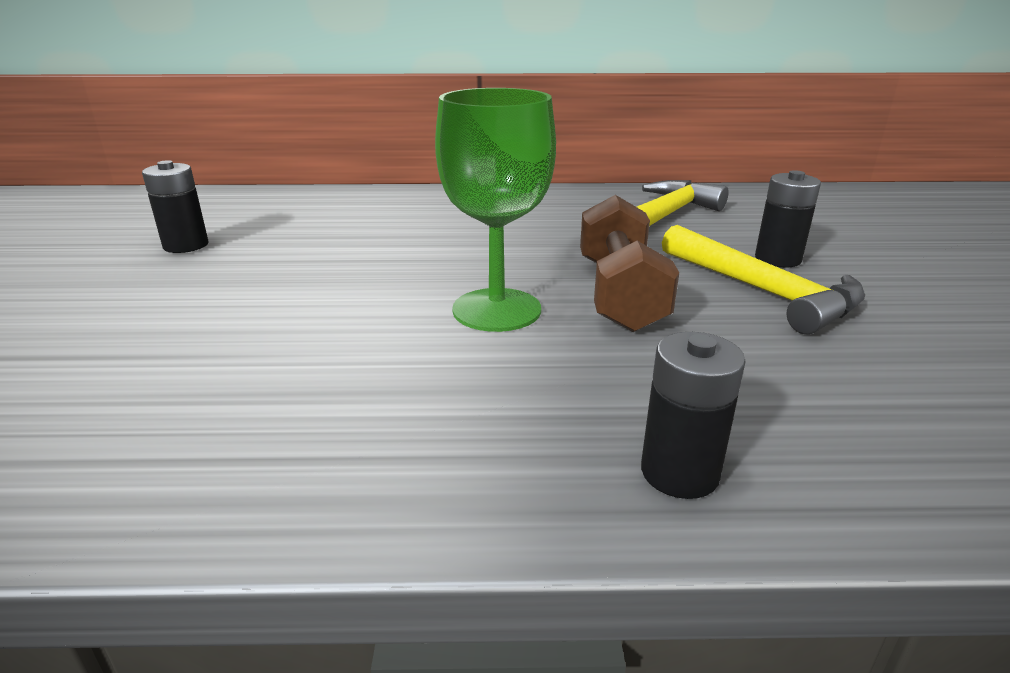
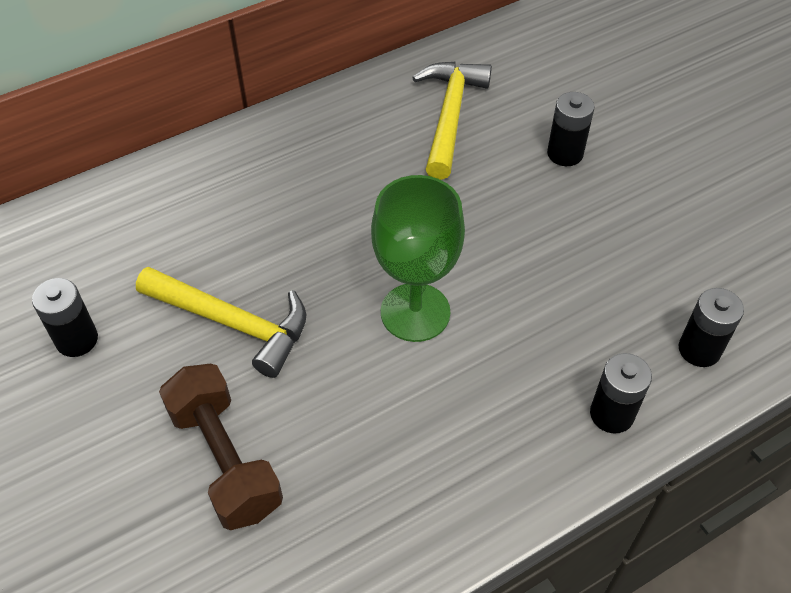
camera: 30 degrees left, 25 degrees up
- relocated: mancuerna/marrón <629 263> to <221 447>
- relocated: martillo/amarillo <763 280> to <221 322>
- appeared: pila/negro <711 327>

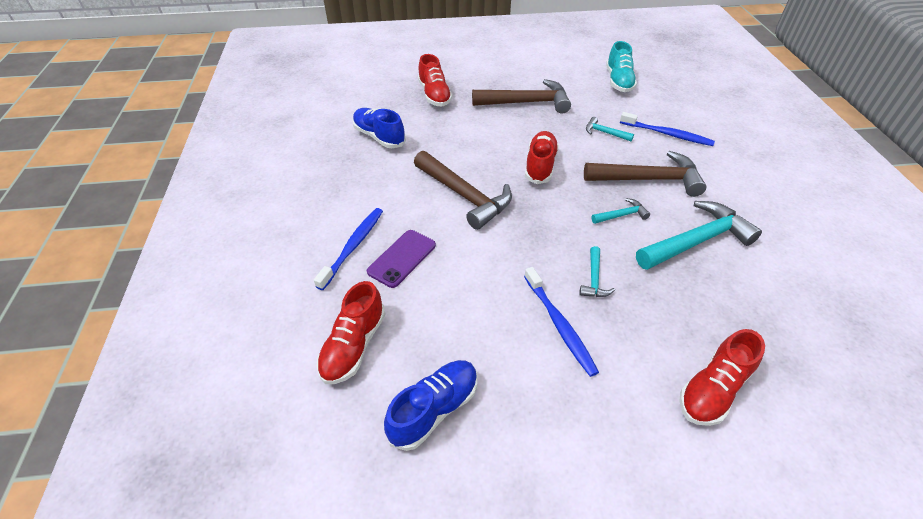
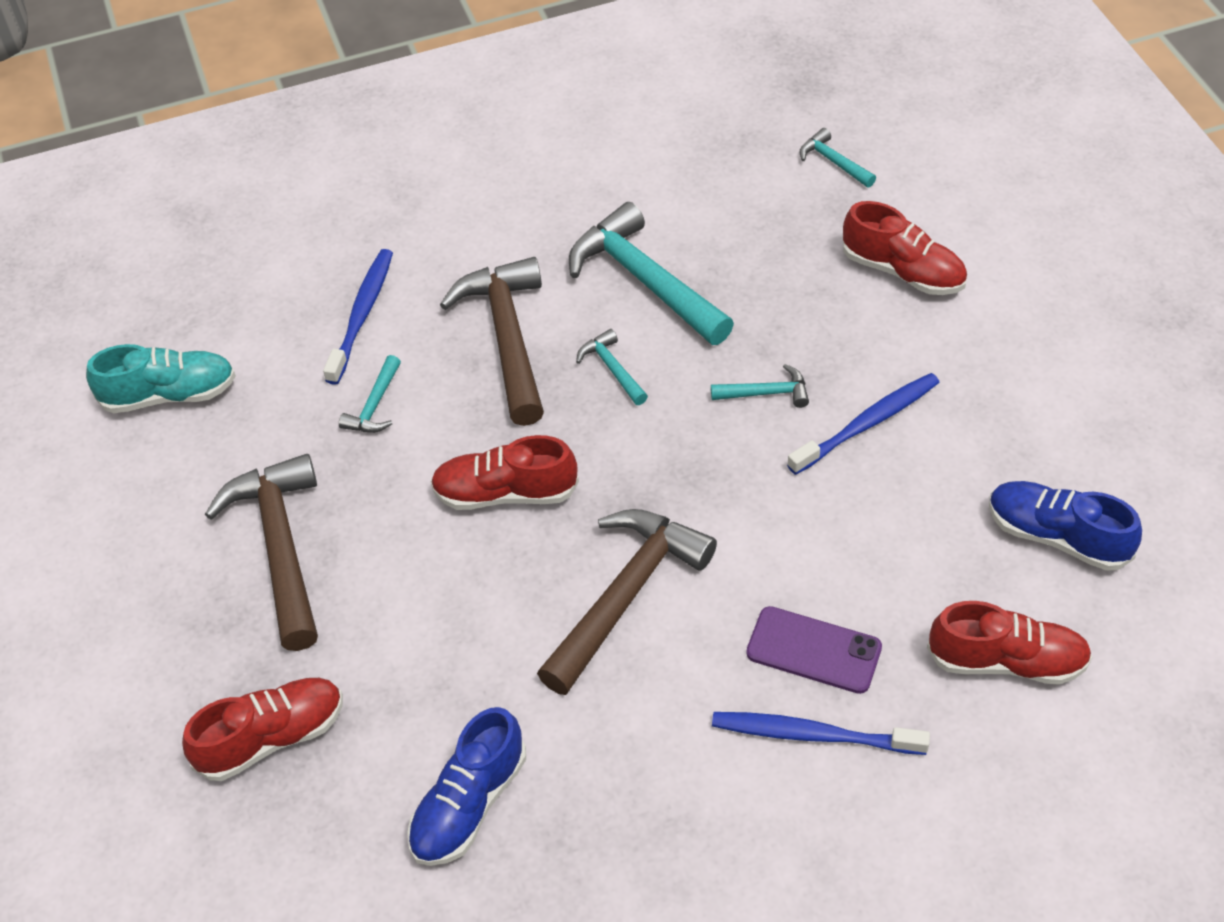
camera: 100 degrees left, 5 degrees up
- appeared: martillo/turquesa <837 157>

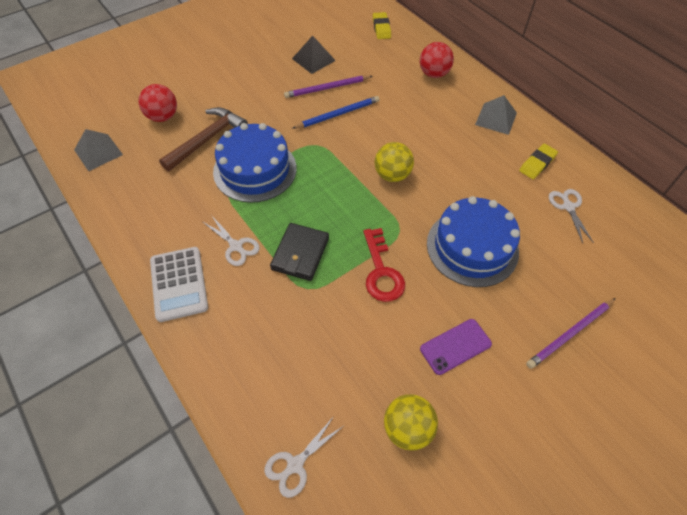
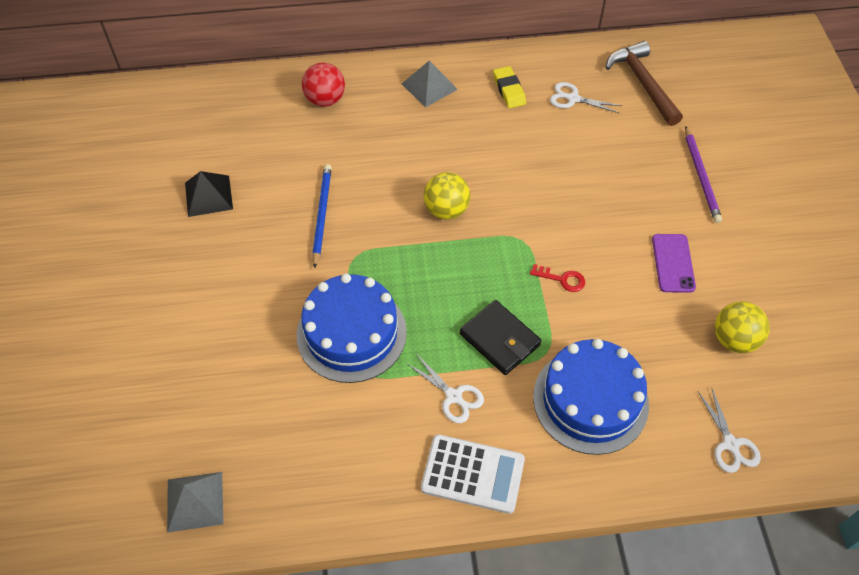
camera: 60 degrees left, 0 degrees up
- missing: pelota/rojo <157 103>
- relocated: martillo/marrón <203 139> to <644 83>
- spun: tijeras/blanco <231 240> = <445 389> 60 degrees clockwise
- missing: lápiz/morado <328 86>
- size: llave/rojo <384 265> = <557 278> x0.57
- missing: goma de borrar/amarillo <382 25>
- relocated: tarta/azul <473 241> to <591 397>

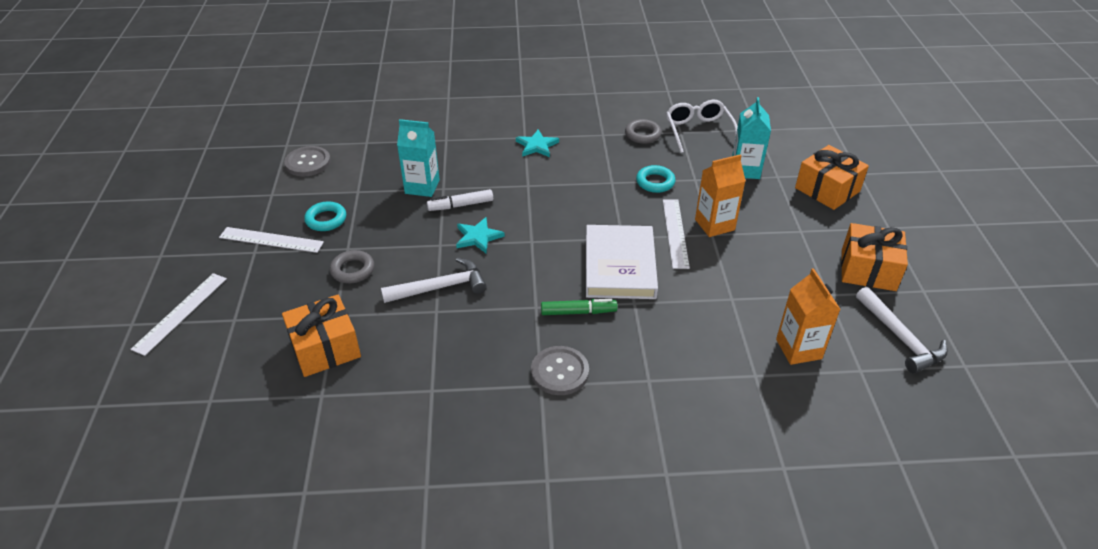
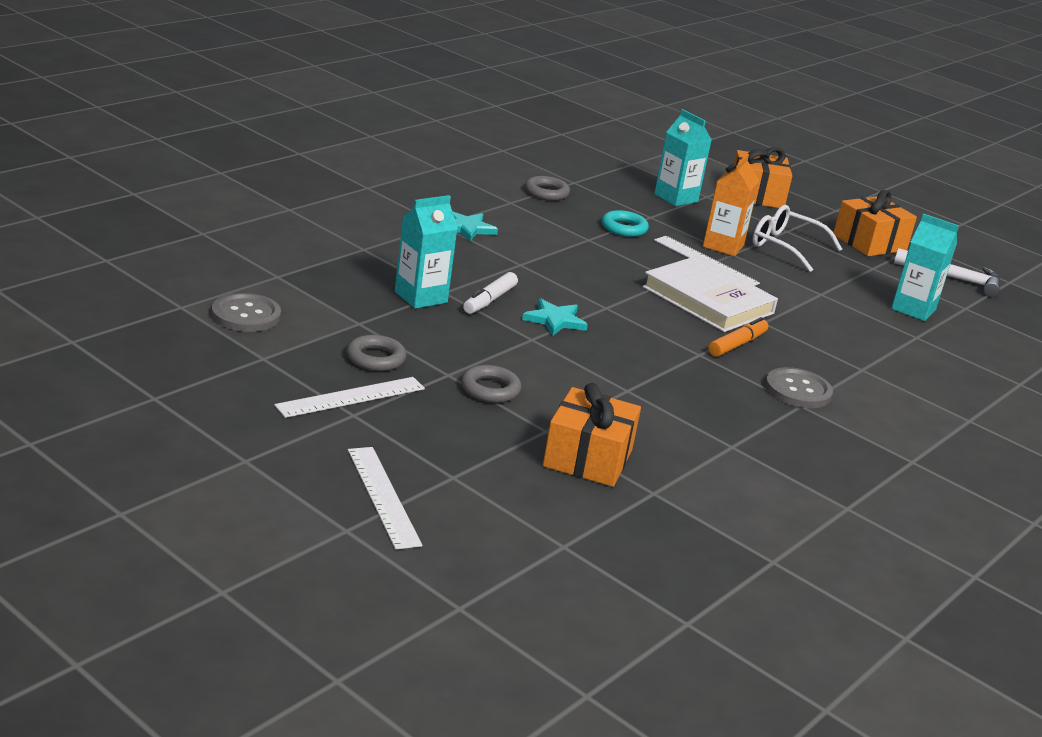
camera: 50 degrees left, 15 degrees down
- colour: anillo/turquesa <325 216> to anillo/gris <377 353>
- missing: martillo/blanco <434 280>
- colour: rotulador/verde <579 307> to rotulador/naranja <738 337>
- relocated: gafas/blanco <702 126> to <797 238>
- colour: cartón de leche/naranja <808 316> to cartón de leche/turquesa <925 267>

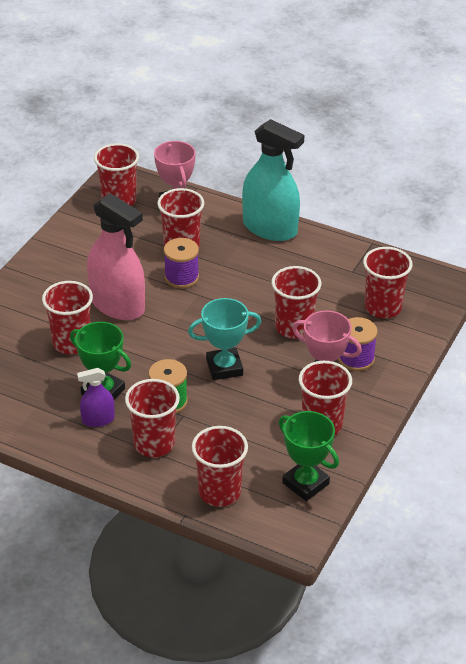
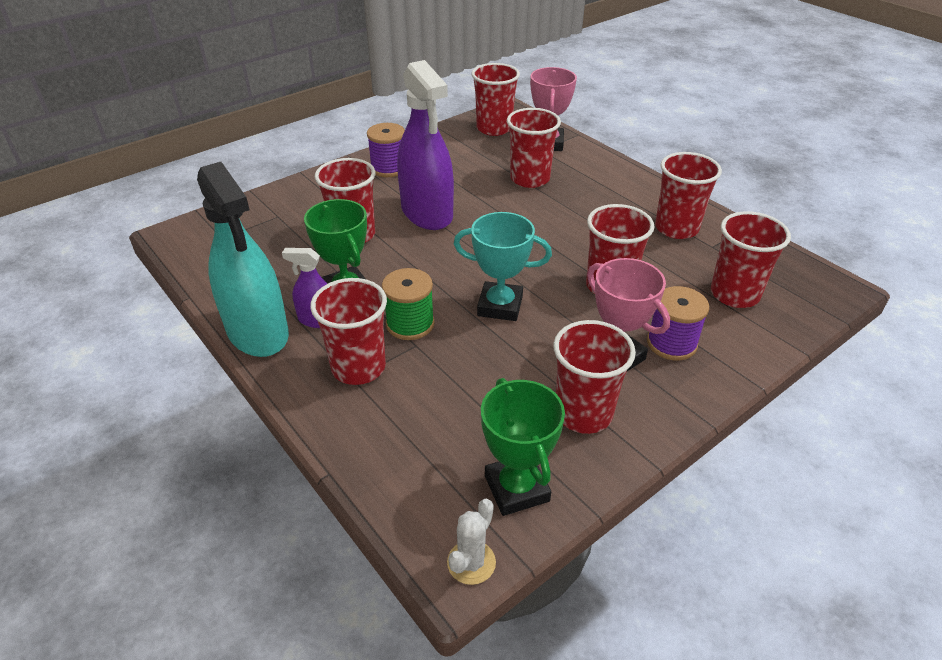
camera: 25 degrees right, 0 degrees up
- colour: pulverizador/rosa <116 256> to pulverizador/morado <425 145>
- relocated: carrete/morado <181 263> to <386 150>
- relocated: vaso/rojo <220 466> to <688 195>
- relocated: pulverizador/turquesa <273 180> to <243 259>
- appeared: cactus/blanco <471 542>

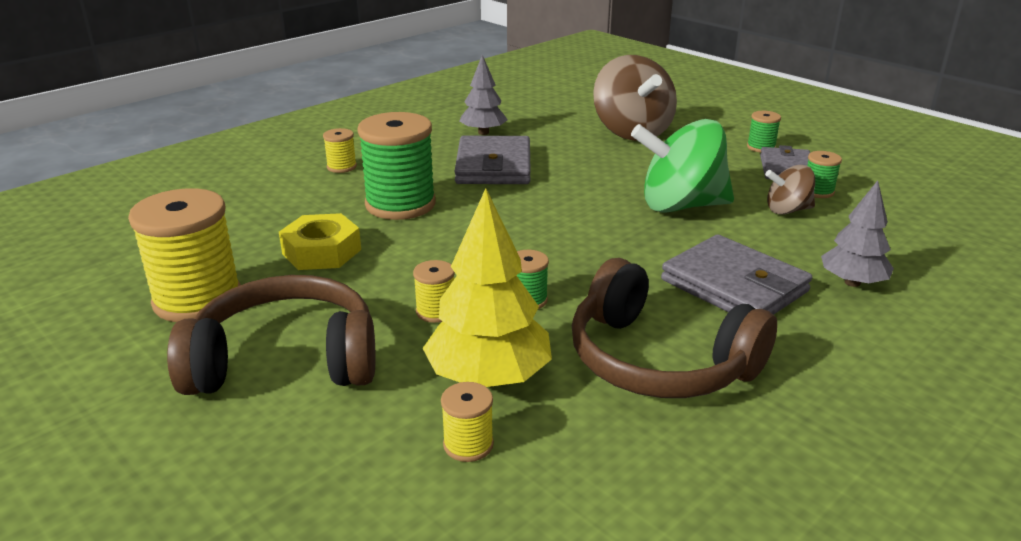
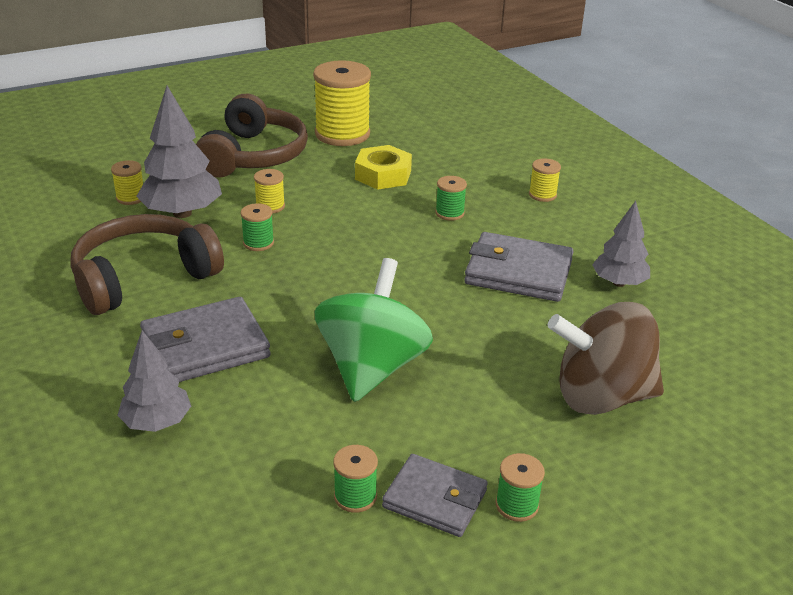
camera: 105 degrees right, 5 degrees up
- size: carrete/verde <396 166> = <451 198> x0.46
- colour: árbol/amarillo <487 287> to árbol/gris <179 152>
- missing: peonza/marrón <790 190>

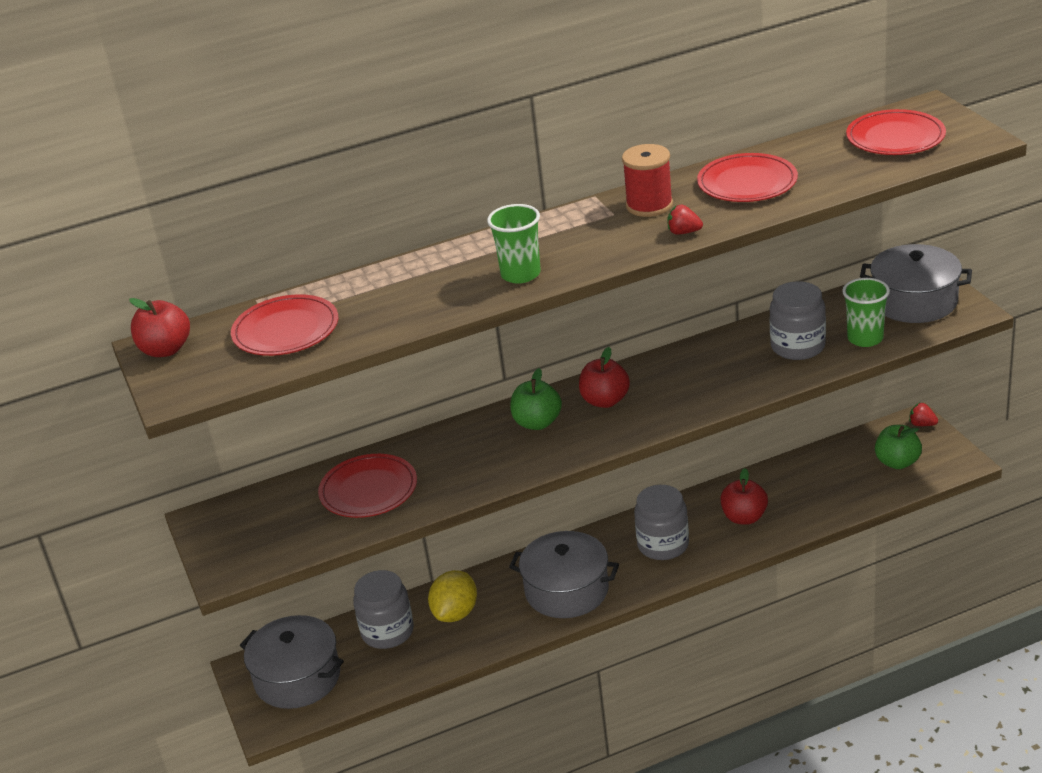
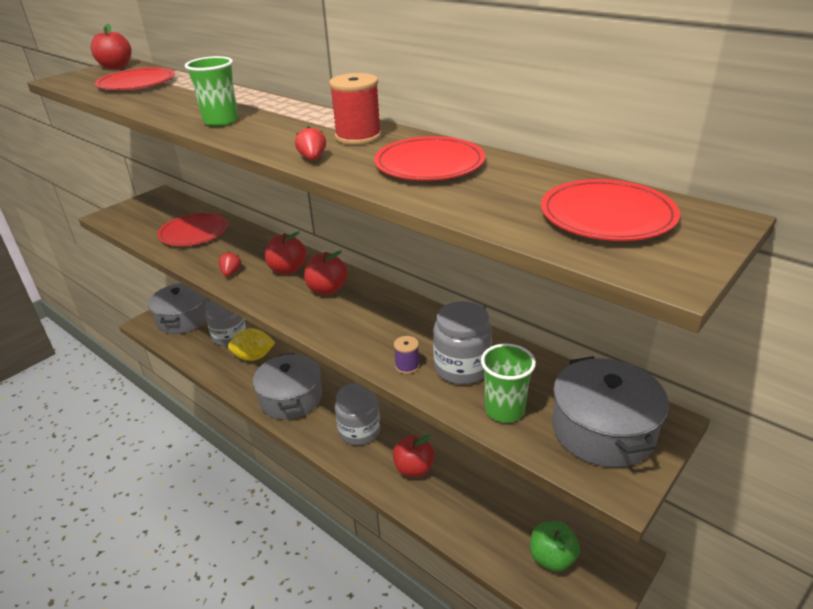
camera: 60 degrees right, 0 degrees up
- colour: manzana/verde <536 399> to manzana/rojo <285 252>
- relocated: fresa/rojo <923 414> to <230 263>
- appeared: carrete/morado <407 355>

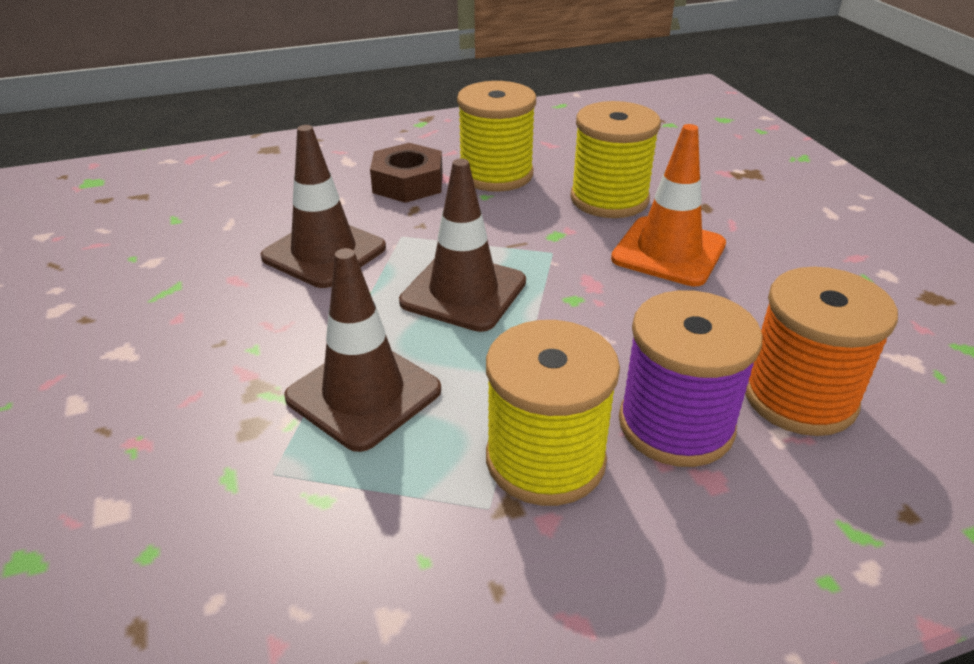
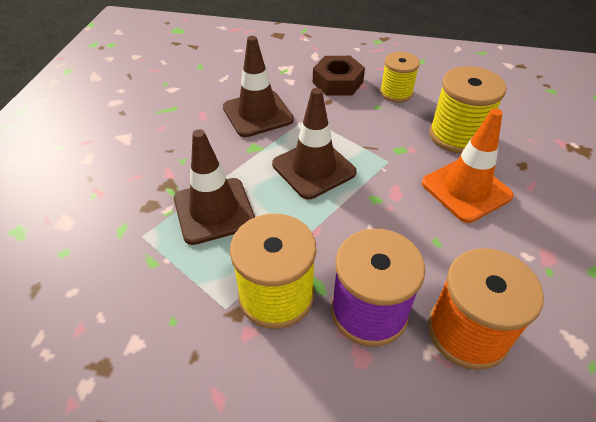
camera: 30 degrees right, 10 degrees up
- size: carrete/amarillo <496 136> = <400 77> x0.65

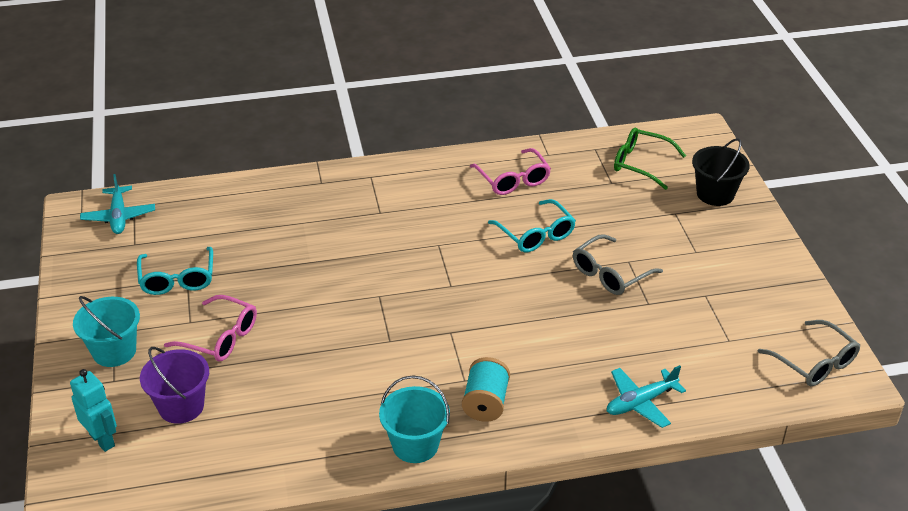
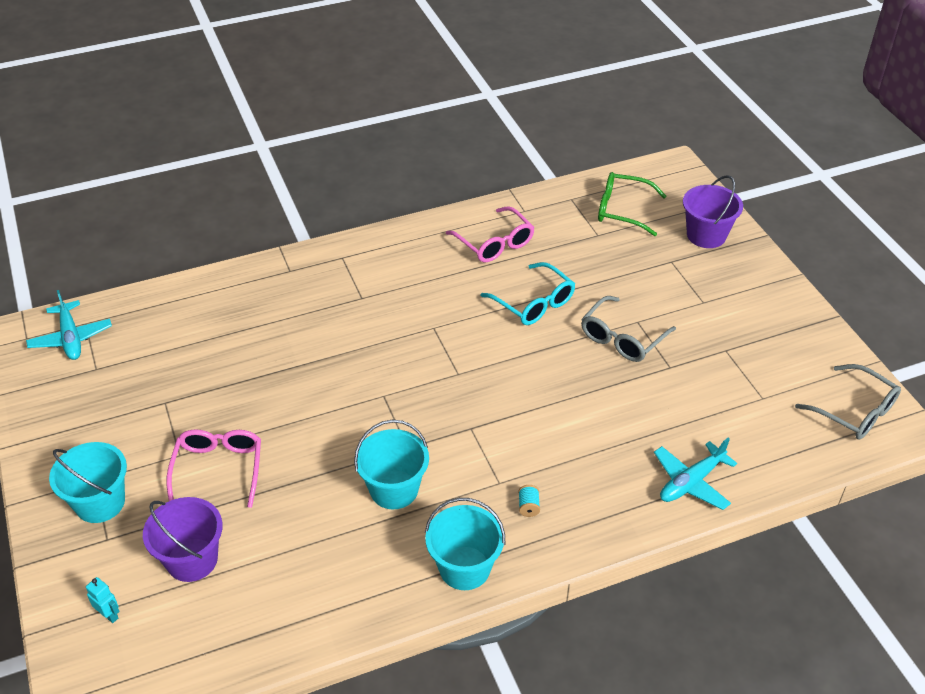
camera: 10 degrees left, 5 degrees up
- size: robot/turquesa <93 410> = <103 600> x0.57
- missing: gafas/turquesa <175 271>
- spun: gafas/rosa <210 328> = <213 468> 105 degrees counterclockwise
- size: carrete/turquesa <486 389> = <529 501> x0.46
- colour: balde/negro <721 172> to balde/morado <713 211>
- appeared: balde/turquesa <391 464>

